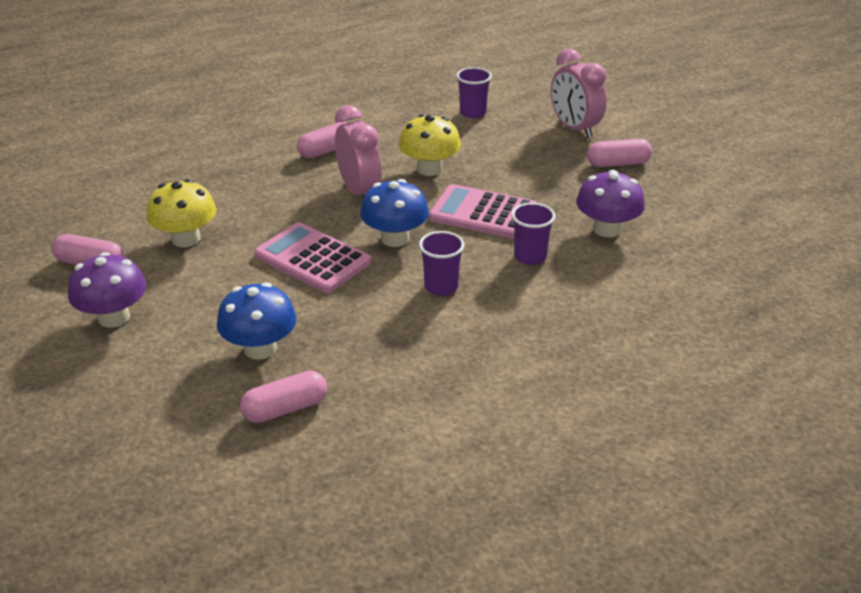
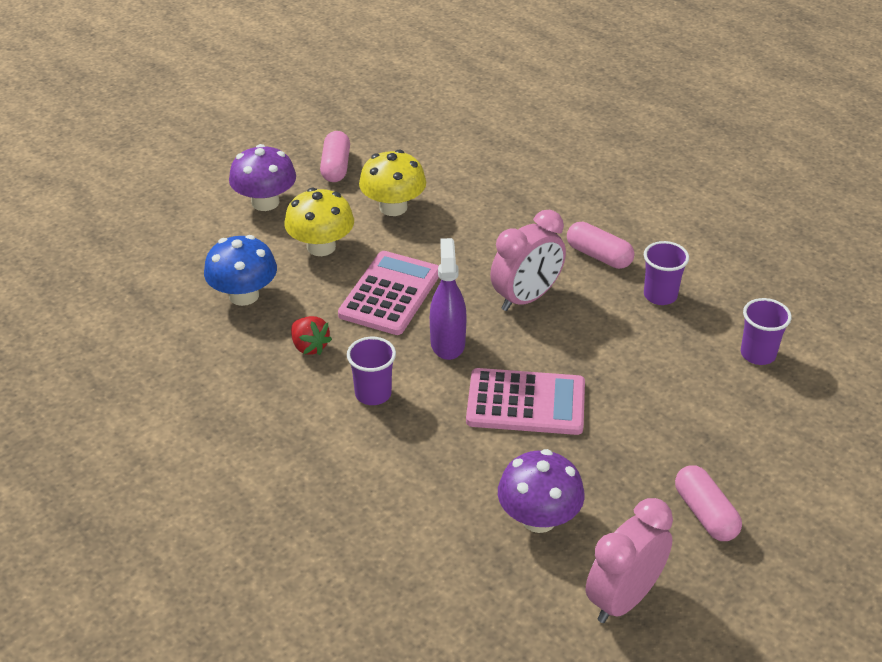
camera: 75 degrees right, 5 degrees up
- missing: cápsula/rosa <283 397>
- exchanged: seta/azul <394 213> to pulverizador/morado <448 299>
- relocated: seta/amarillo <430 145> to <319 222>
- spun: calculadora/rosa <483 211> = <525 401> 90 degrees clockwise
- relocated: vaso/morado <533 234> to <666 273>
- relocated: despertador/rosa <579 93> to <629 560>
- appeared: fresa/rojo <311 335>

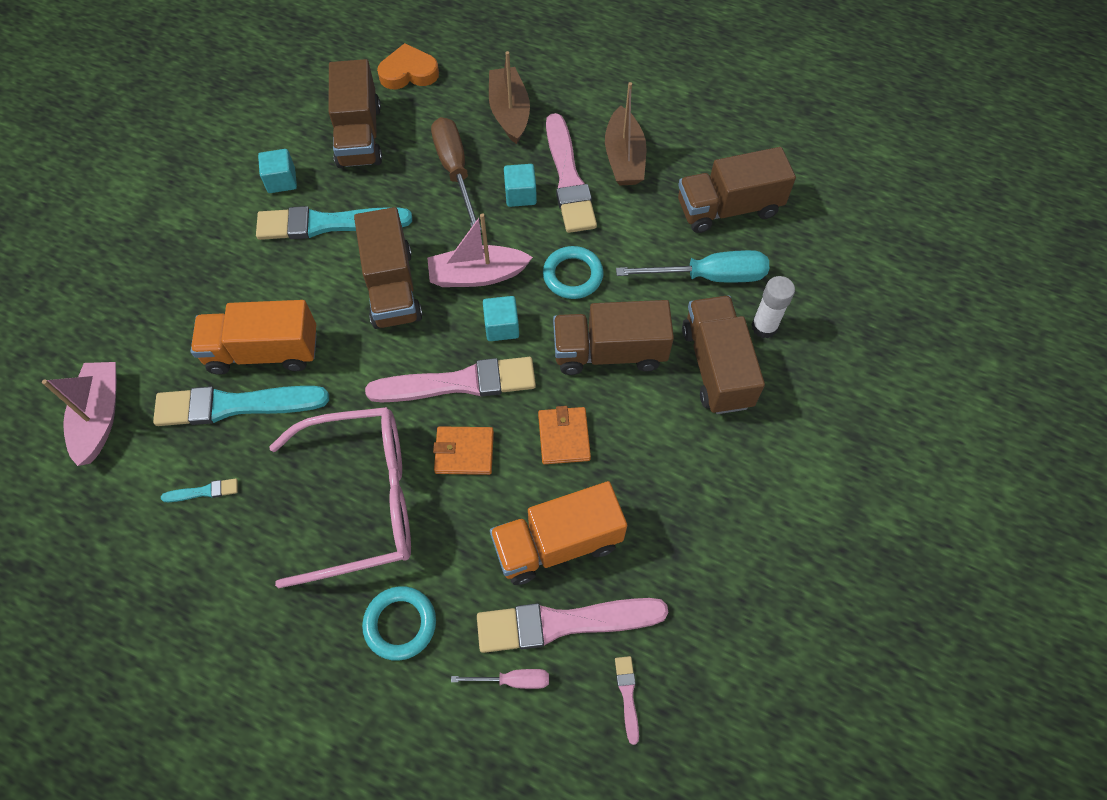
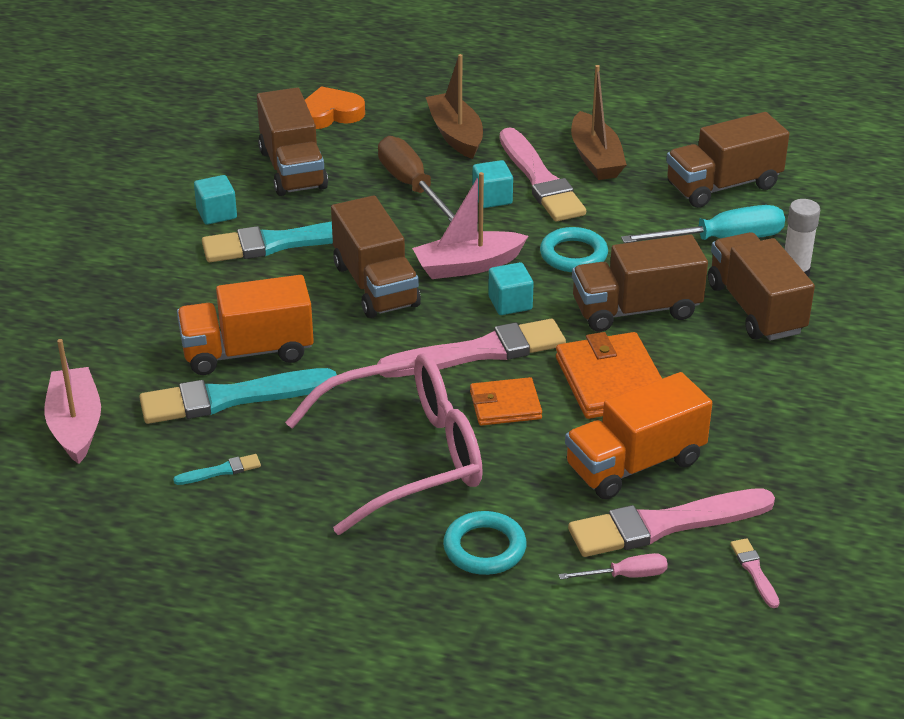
camera: 10 degrees left, 25 degrees down
- size: cartera/naranja <564 435> = <609 375> x1.61

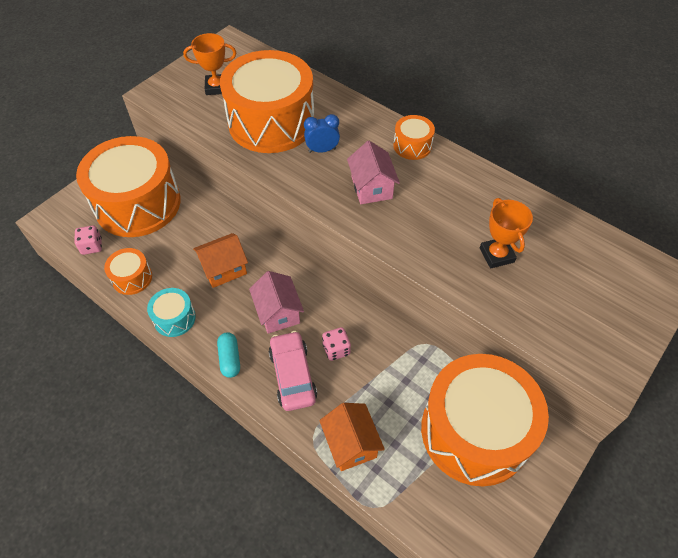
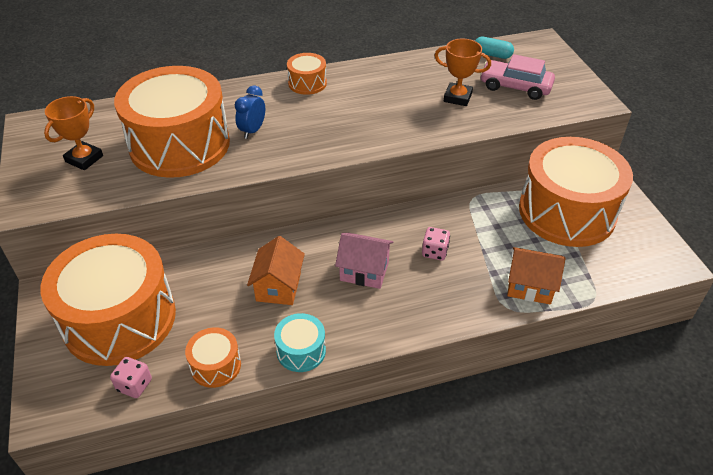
camera: 55 degrees left, 10 degrees down
- relocated: cápsula/turquesa <228 355> to <494 48>
- relocated: coche/rosa <292 371> to <517 77>
- missing: casa/rosa <373 172>

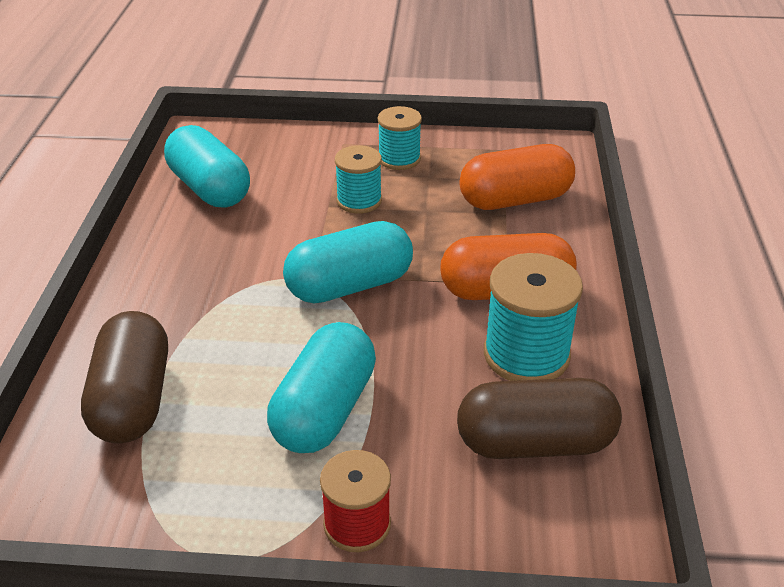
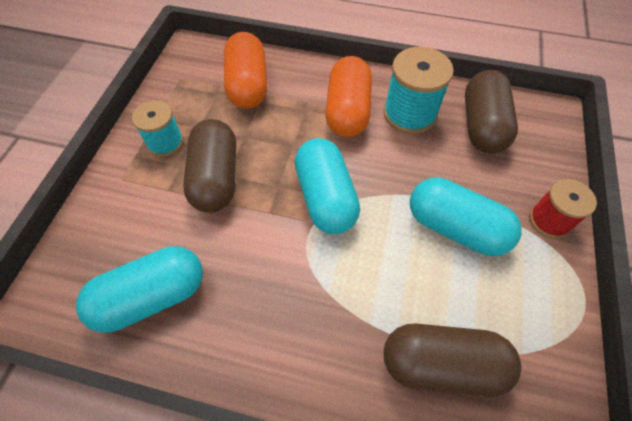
camera: 80 degrees left, 20 degrees up
- exchanged: carrete/turquesa <358 179> to cápsula/marrón <209 166>

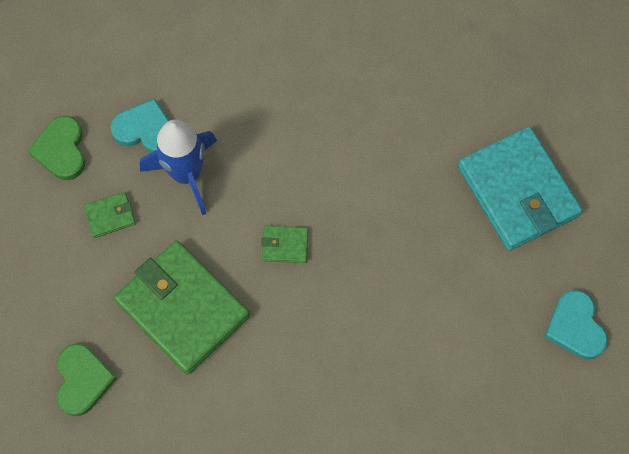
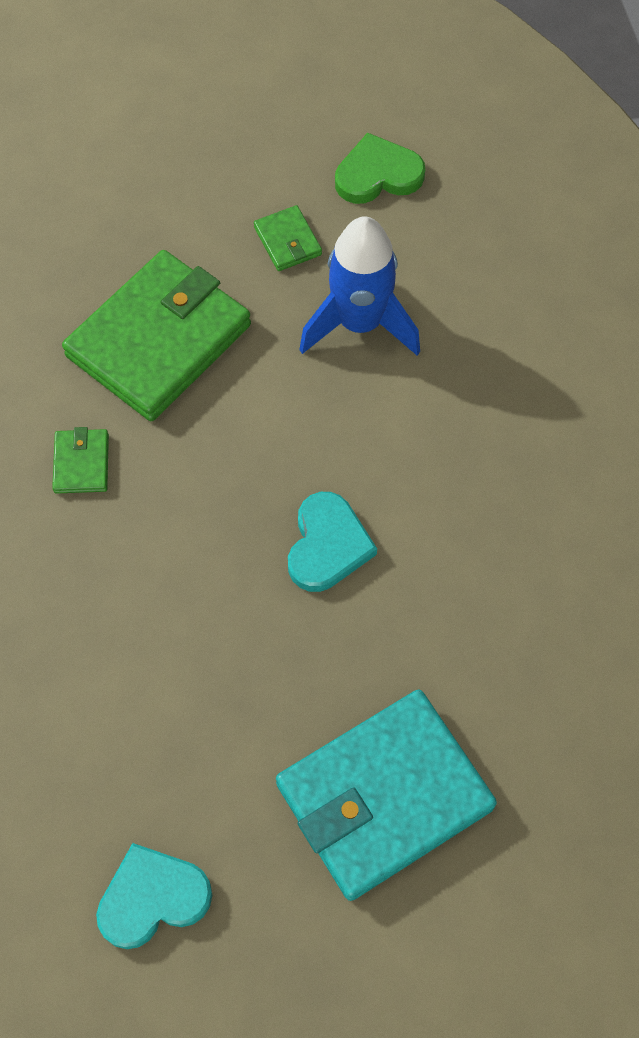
camera: 85 degrees right, 5 degrees down
- missing: corazón/verde <86 380>
- relocated: corazón/turquesa <139 126> to <332 542>
- relocated: cartera/verde <284 244> to <80 460>

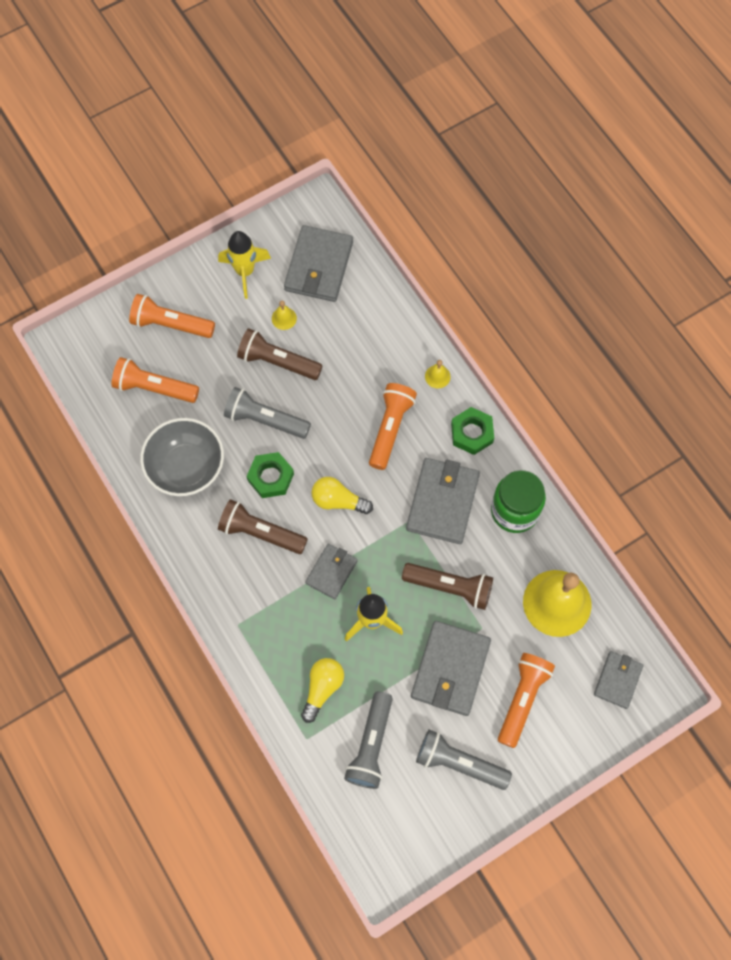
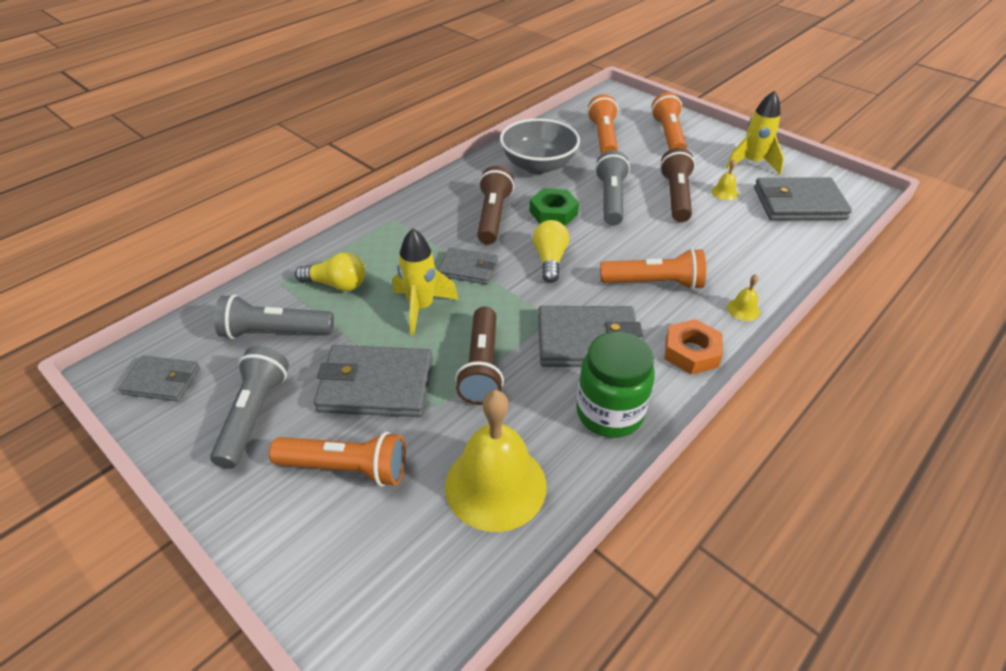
camera: 75 degrees right, 25 degrees down
- colour: tuerca/verde <472 431> to tuerca/naranja <694 347>
- relocated: cartera/gris <618 680> to <159 378>

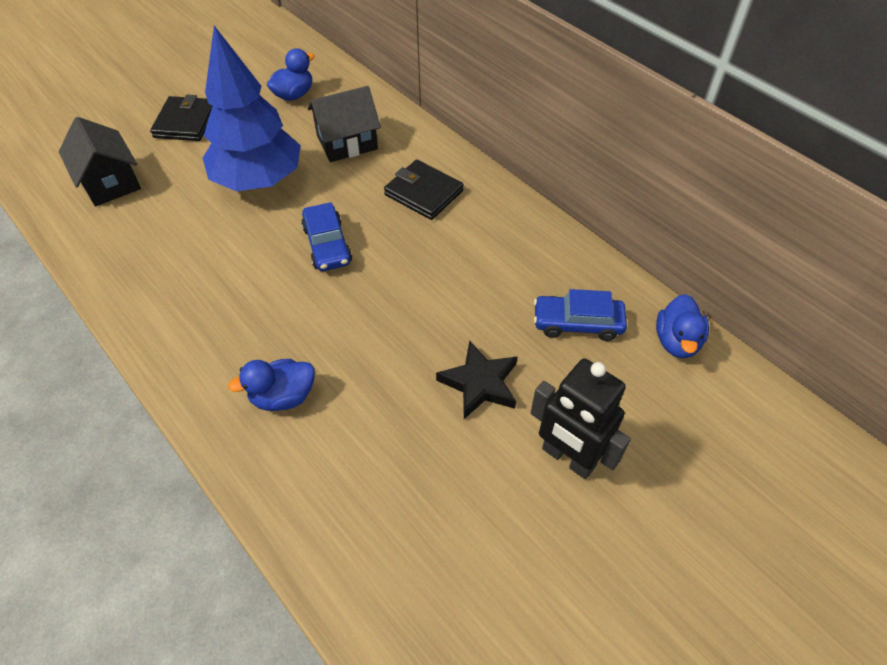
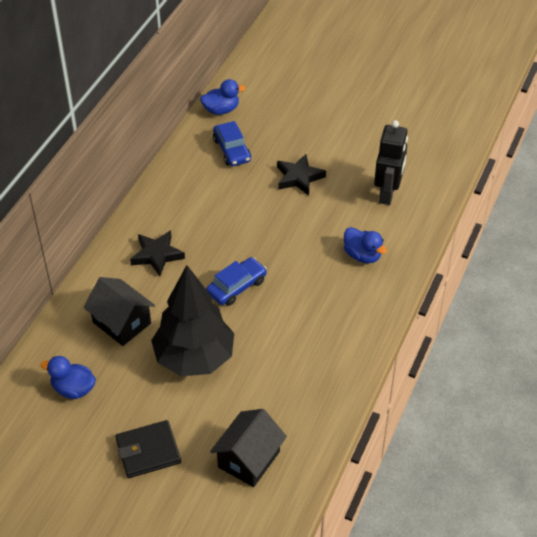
camera: 115 degrees left, 5 degrees down
- colour: árbol/azul <252 108> to árbol/negro <192 320>
- exchanged: cartera/negro <424 190> to estrella/negro <157 253>
- relocated: robot/negro <581 418> to <391 162>

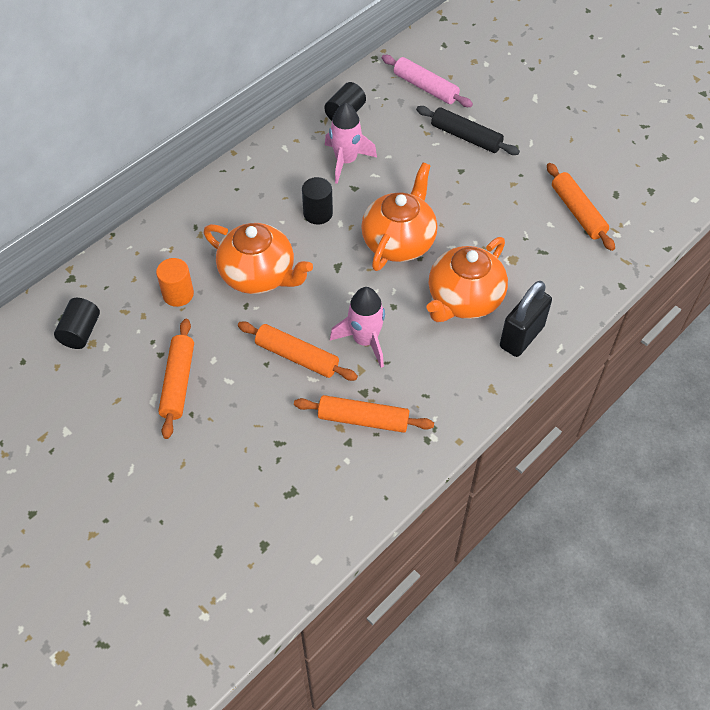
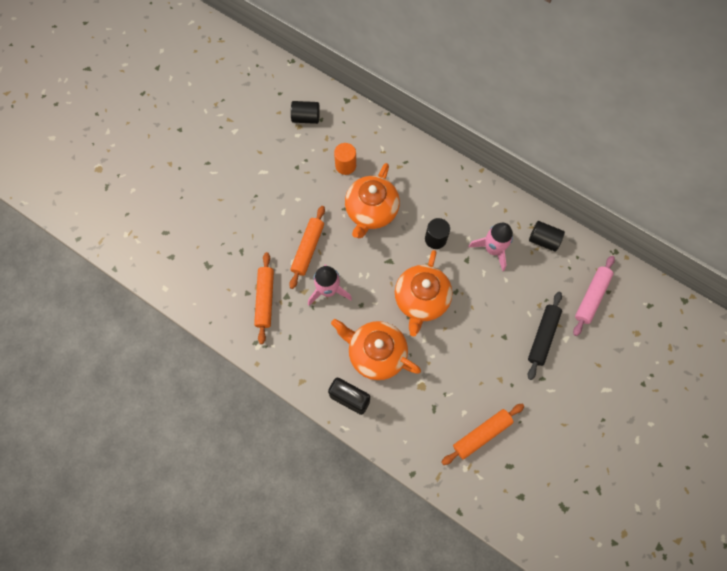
camera: 80 degrees right, 15 degrees up
- missing: rodillo/naranja <176 379>
- spun: tetera/naranja <399 217> = <423 293> 90 degrees clockwise

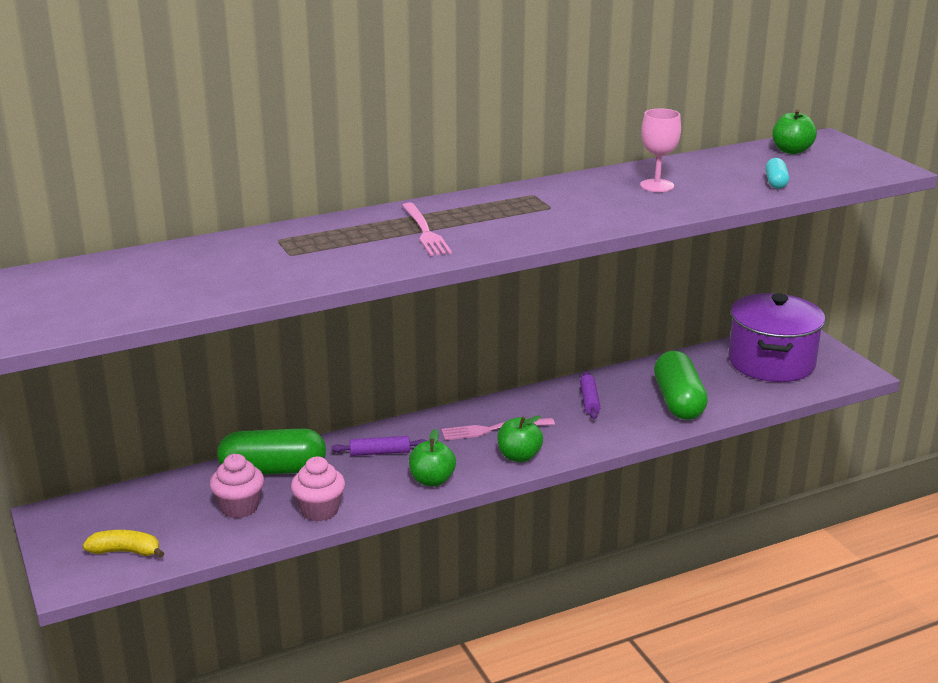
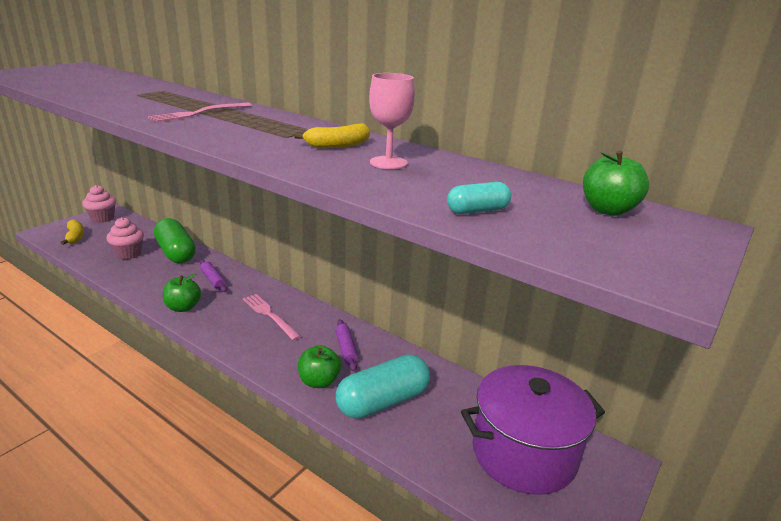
camera: 60 degrees right, 0 degrees up
- relocated: magdalena/rosa <318 489> to <99 204>
- relocated: manzana/verde <520 438> to <319 366>
- spun: rodillo/morado <590 395> = <346 345> 75 degrees counterclockwise
- colour: cápsula/verde <681 385> to cápsula/turquesa <383 386>
- appeared: plátano/amarillo <332 135>

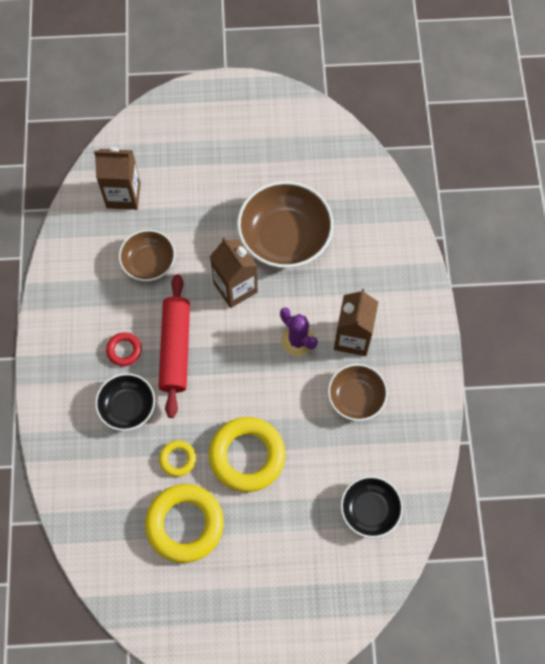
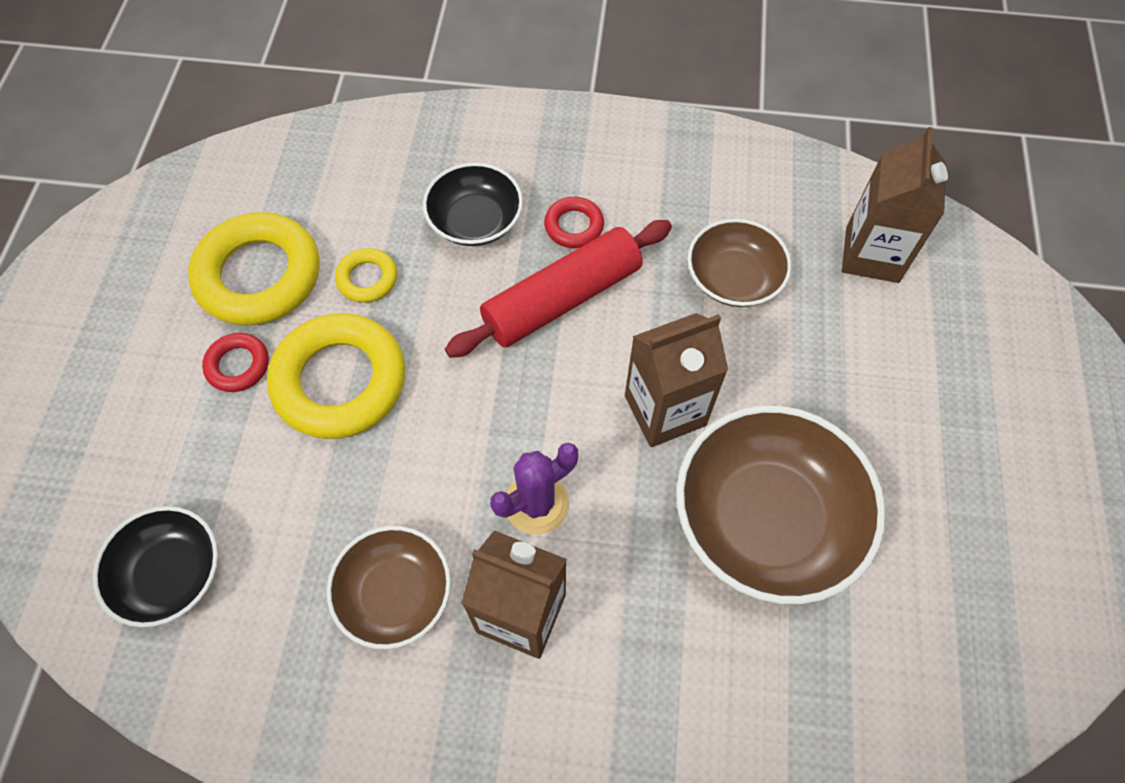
camera: 100 degrees right, 5 degrees down
- spun: rodillo/rojo <174 346> = <558 289> 45 degrees counterclockwise
- appeared: anillo/rojo <235 362>

